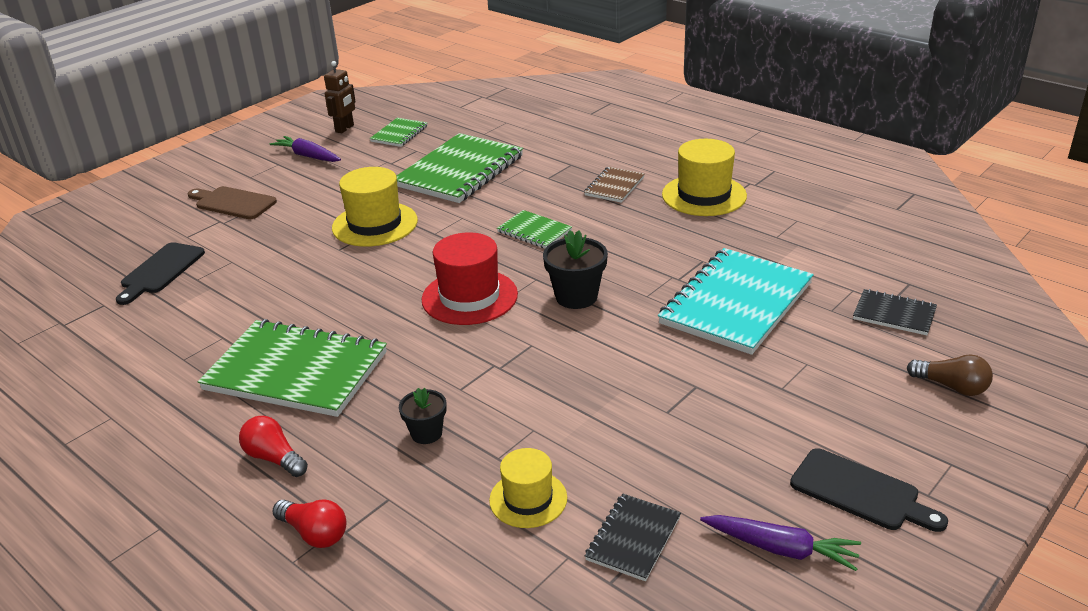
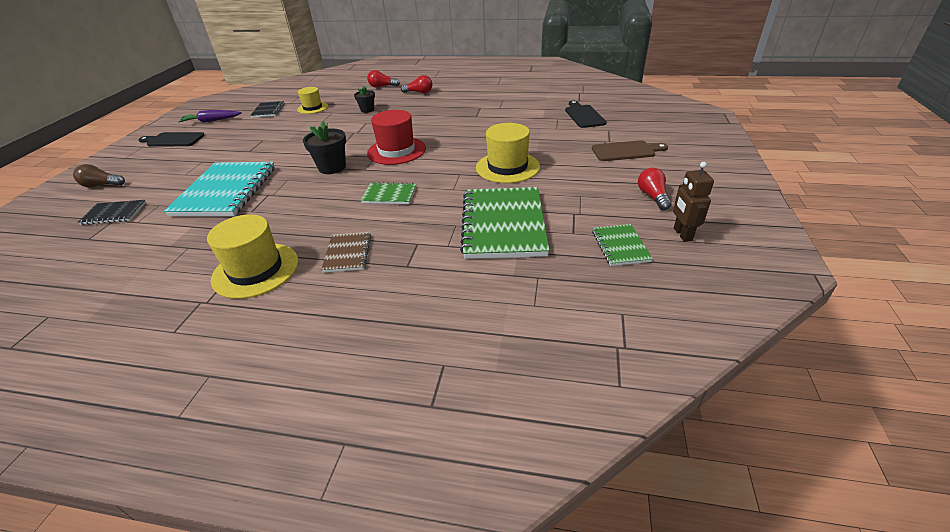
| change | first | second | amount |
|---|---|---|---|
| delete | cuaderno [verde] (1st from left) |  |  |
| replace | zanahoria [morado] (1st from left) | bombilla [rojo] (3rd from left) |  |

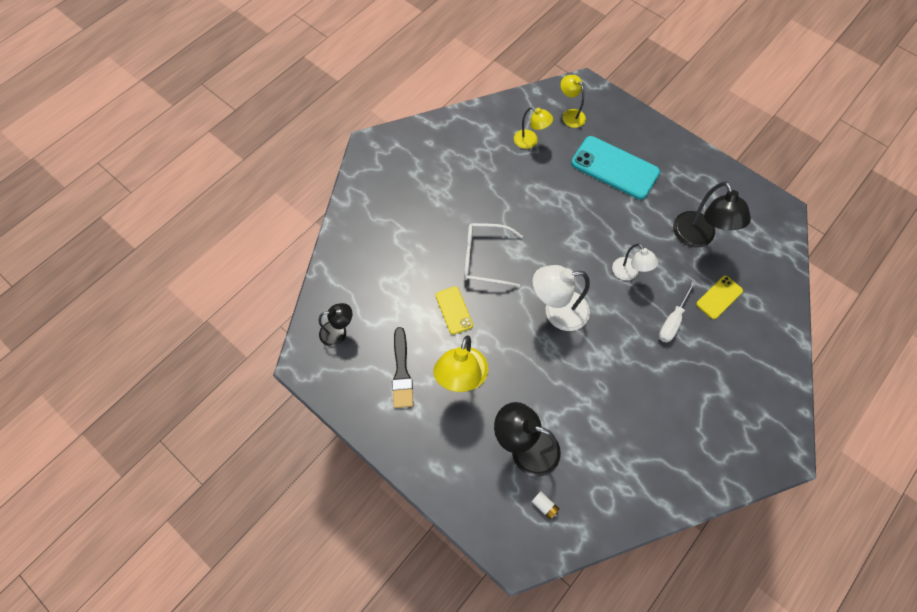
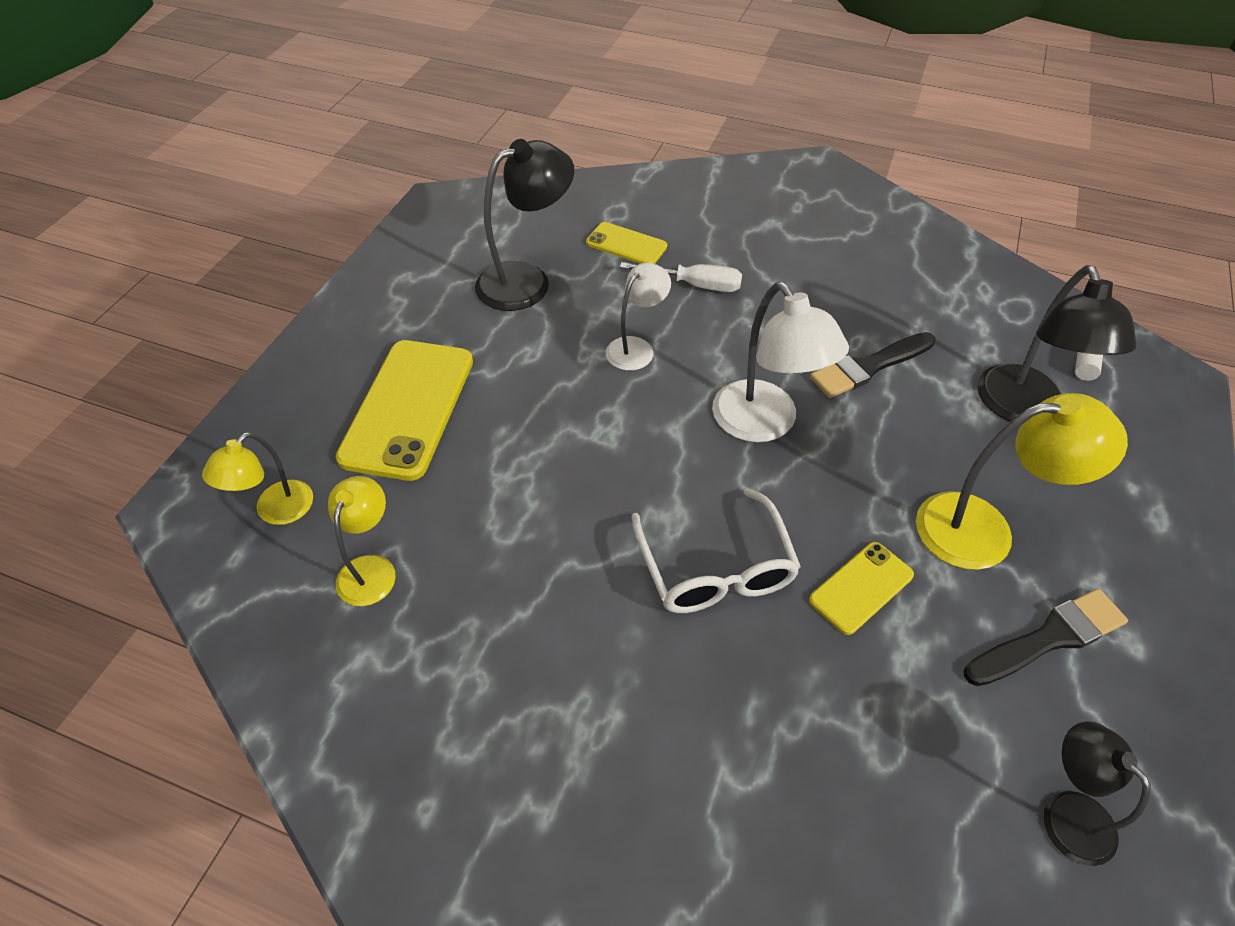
| change | first | second | amount |
|---|---|---|---|
| recolor | móvil [turquesa] | móvil [amarillo] (1st from left) |  |
| insert |  | pincel [negro] (1st from left) |  |

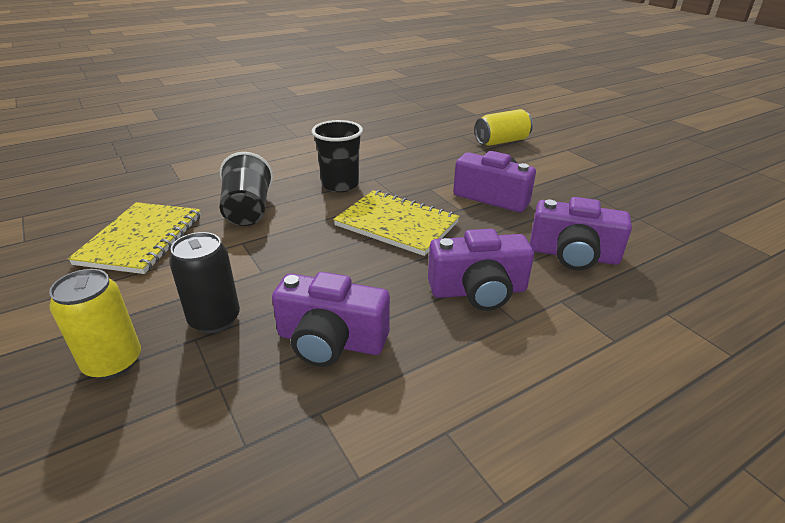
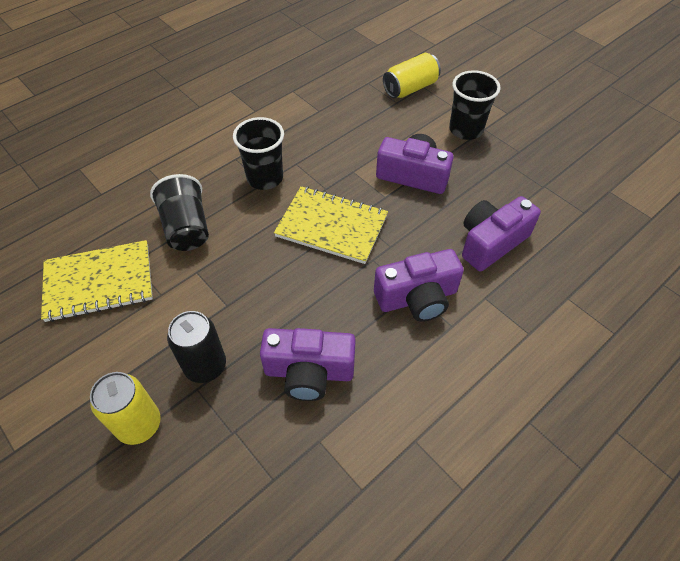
| change | first | second | amount |
|---|---|---|---|
| rotate | cuaderno [amarillo] (1st from left) |  | 75 degrees clockwise |
| rotate | cámara [morado] (4th from left) |  | 135 degrees clockwise |
| insert |  | vaso [negro] (3rd from left) |  |

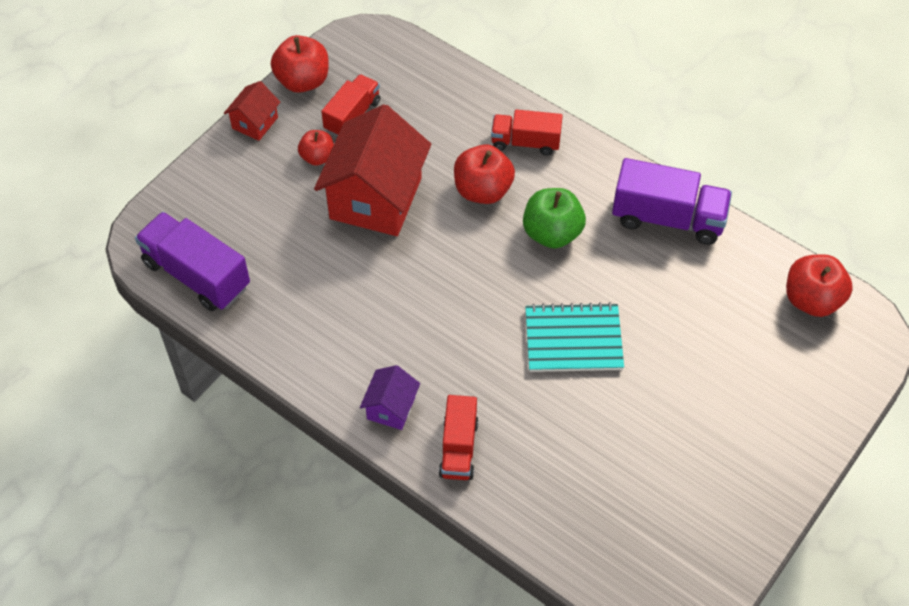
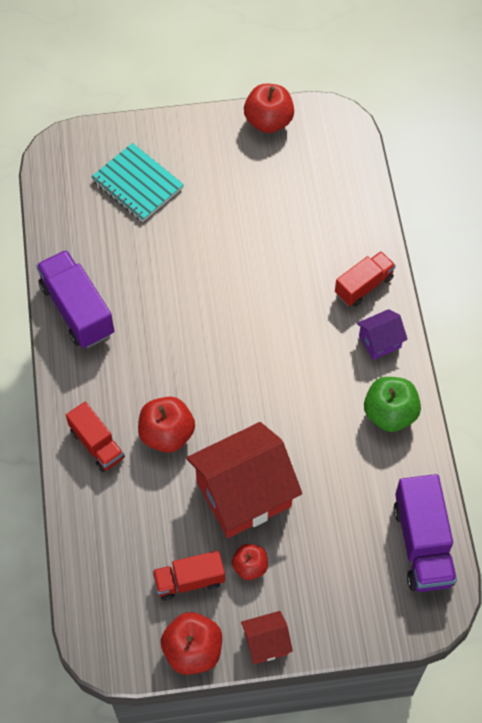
| change | first | second | amount |
|---|---|---|---|
| move | manzana [verde] |  |  |
| move | cuaderno [turquesa] |  |  |
| move | manzana [rojo] (4th from left) |  |  |

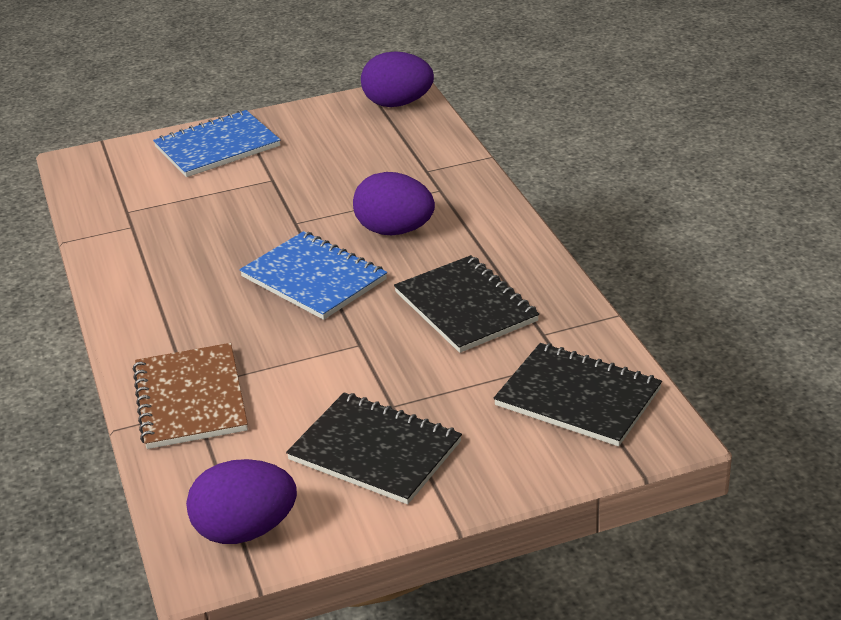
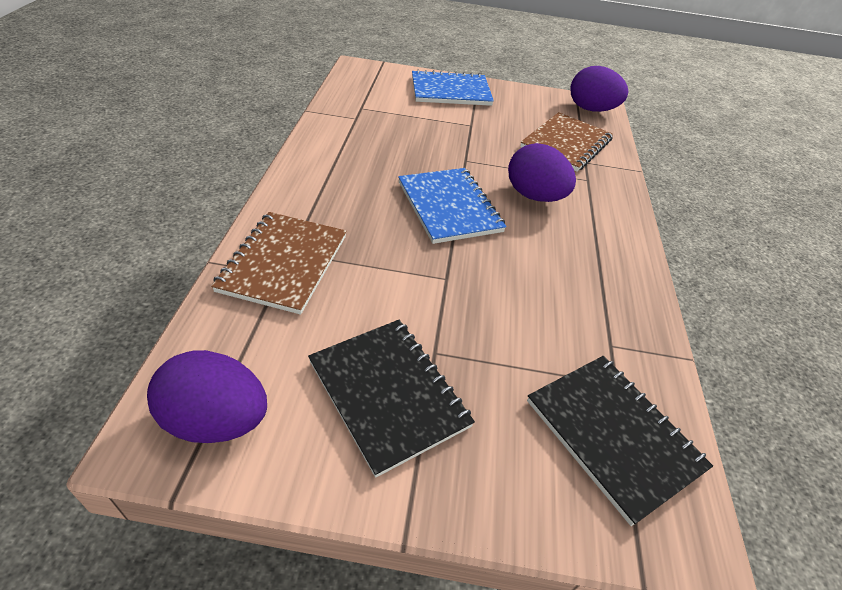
| change | first | second | amount |
|---|---|---|---|
| delete | cuaderno [negro] (2nd from left) |  |  |
| insert |  | cuaderno [marrón] (2nd from left) |  |

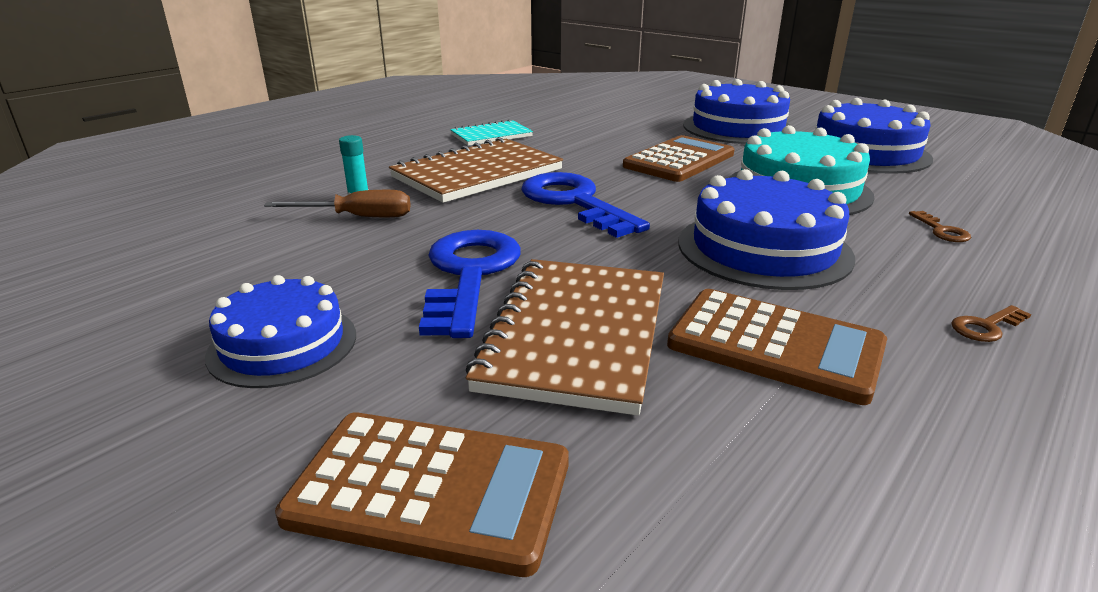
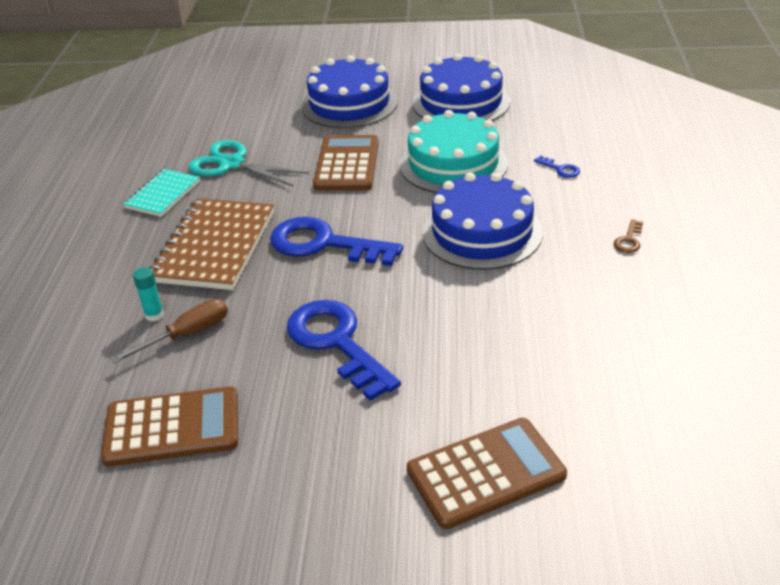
| change | first | second | amount |
|---|---|---|---|
| delete | tarta [azul] (1st from left) |  |  |
| delete | cuaderno [marrón] (2nd from left) |  |  |
| move | calculadora [marrón] (3rd from left in the first image) | calculadora [marrón] (1st from left) |  |
| recolor | llave [marrón] (1st from left) | llave [azul] (3rd from left) |  |
| insert |  | tijeras [turquesa] |  |

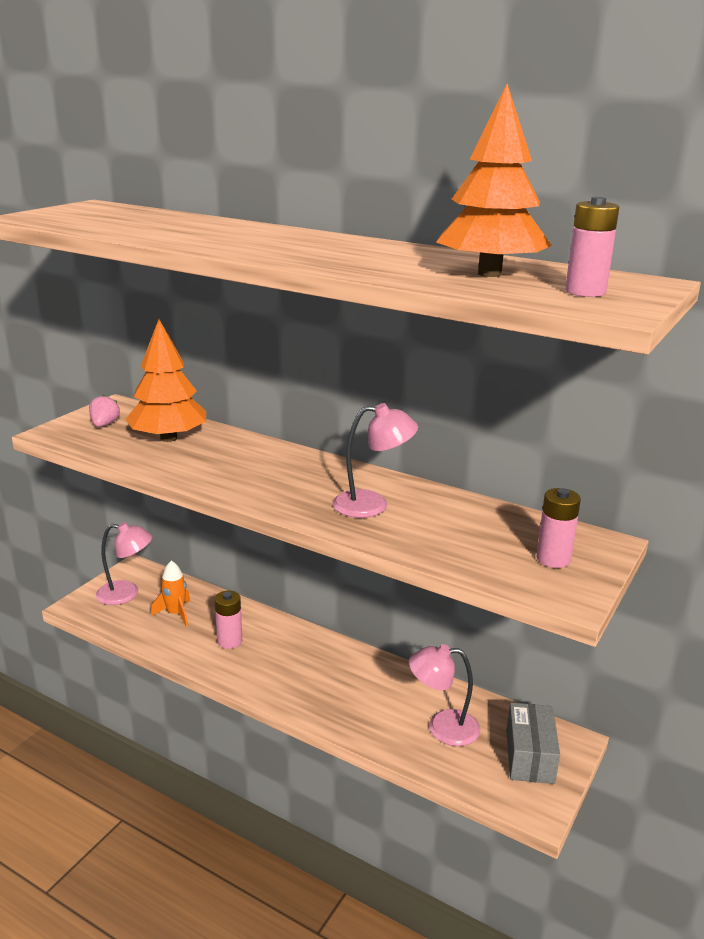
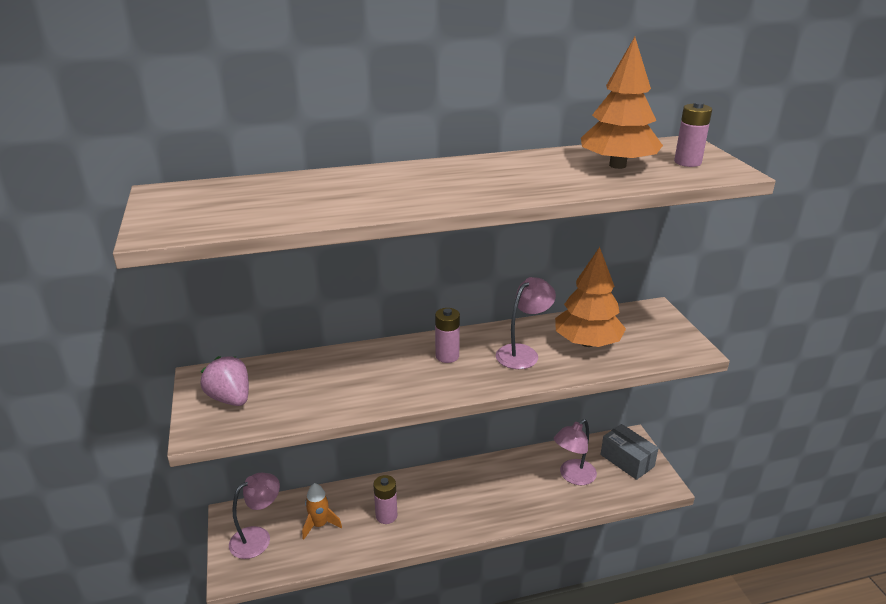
| change | first | second | amount |
|---|---|---|---|
| resize | fresa [rosa] |  | x1.55 |
| move | árbol [naranja] (1st from left) |  |  |
| move | pila [rosa] (2nd from left) |  |  |

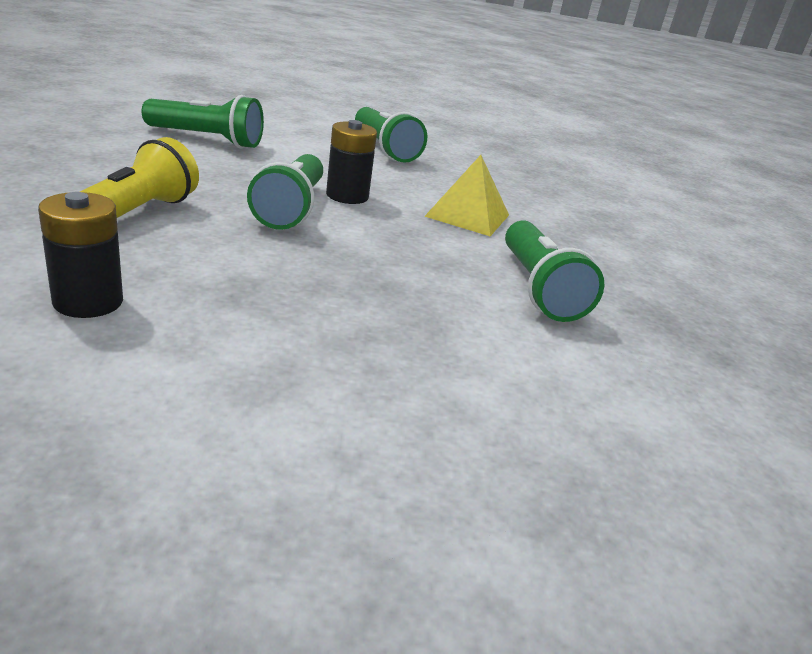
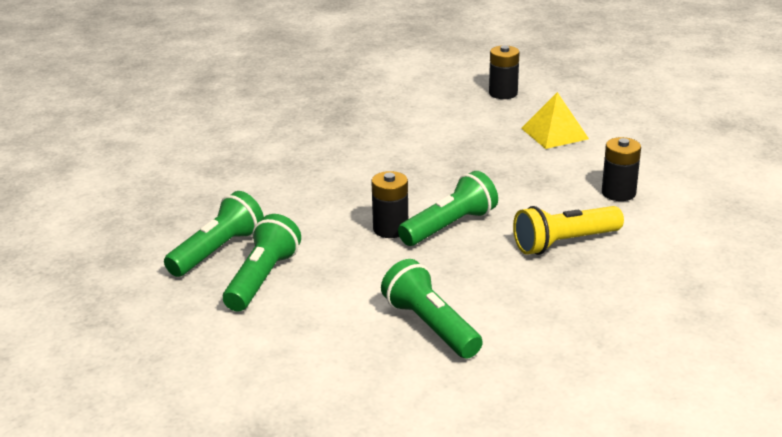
| change | first | second | amount |
|---|---|---|---|
| move | pirámide [amarillo] |  |  |
| move | lámpara de mano [verde] (4th from left in the first image) | lámpara de mano [verde] (1st from left) |  |
| insert |  | pila [negro] (2nd from left) |  |

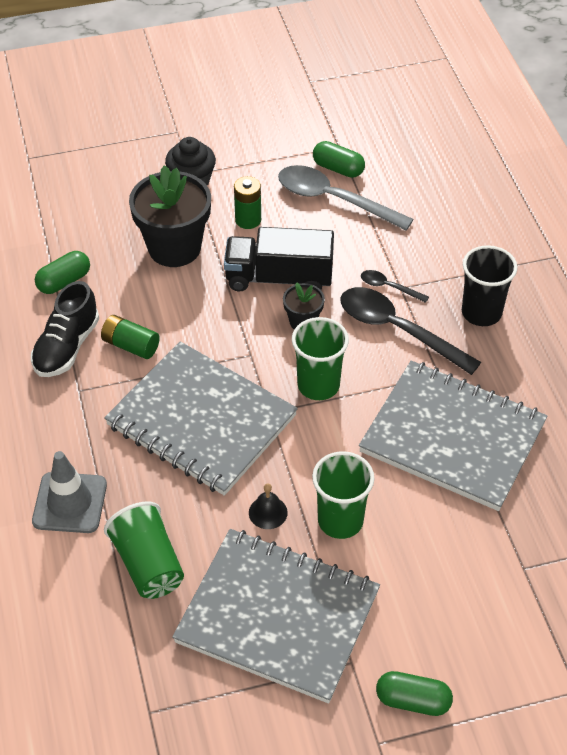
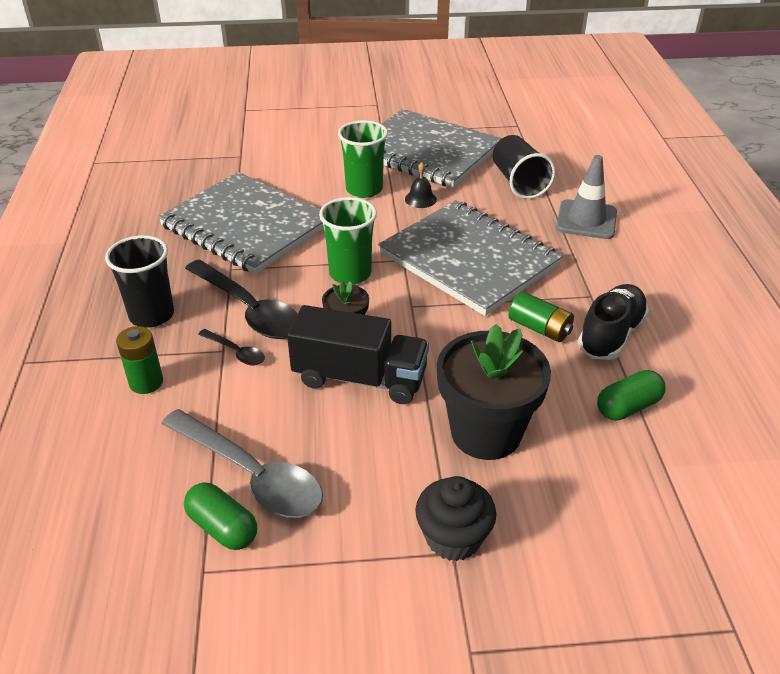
| change | first | second | amount |
|---|---|---|---|
| recolor | vaso [verde] (1st from left) | vaso [negro] (2nd from left) |  |
| move | pila [verde] (2nd from left in the first image) | pila [verde] (1st from left) |  |
| delete | cápsula [verde] (3rd from left) |  |  |

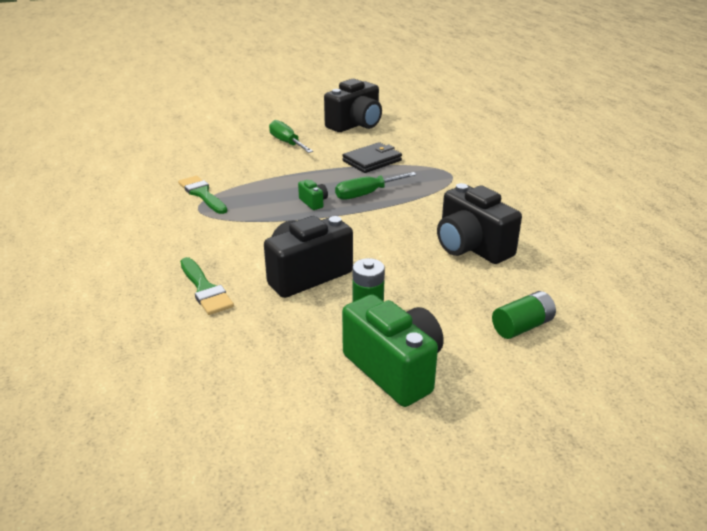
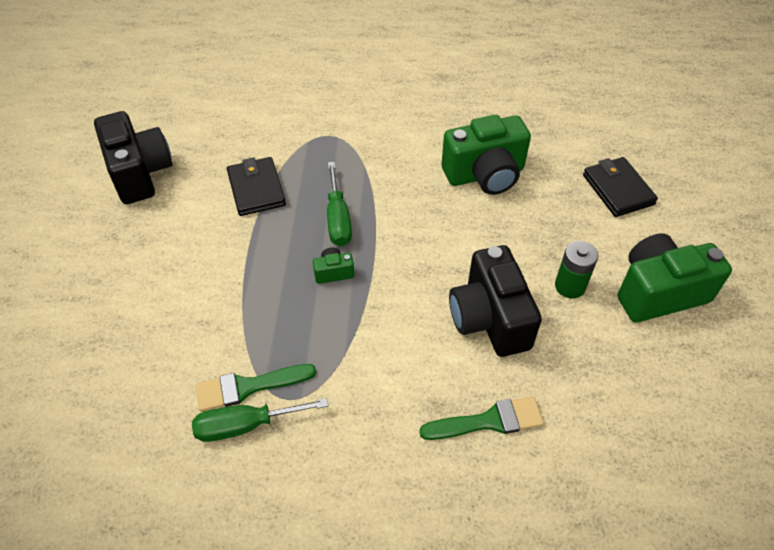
| change | first | second | amount |
|---|---|---|---|
| move | destornillador [verde] (1st from left) |  |  |
| recolor | cámara [negro] (3rd from left) | cámara [verde] (2nd from left) |  |
| replace | pila [verde] (2nd from left) | cartera [negro] (2nd from left) |  |

